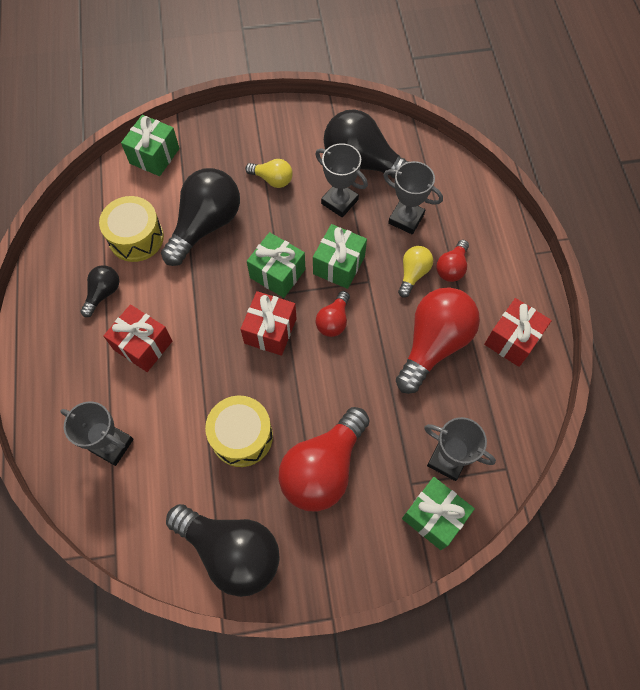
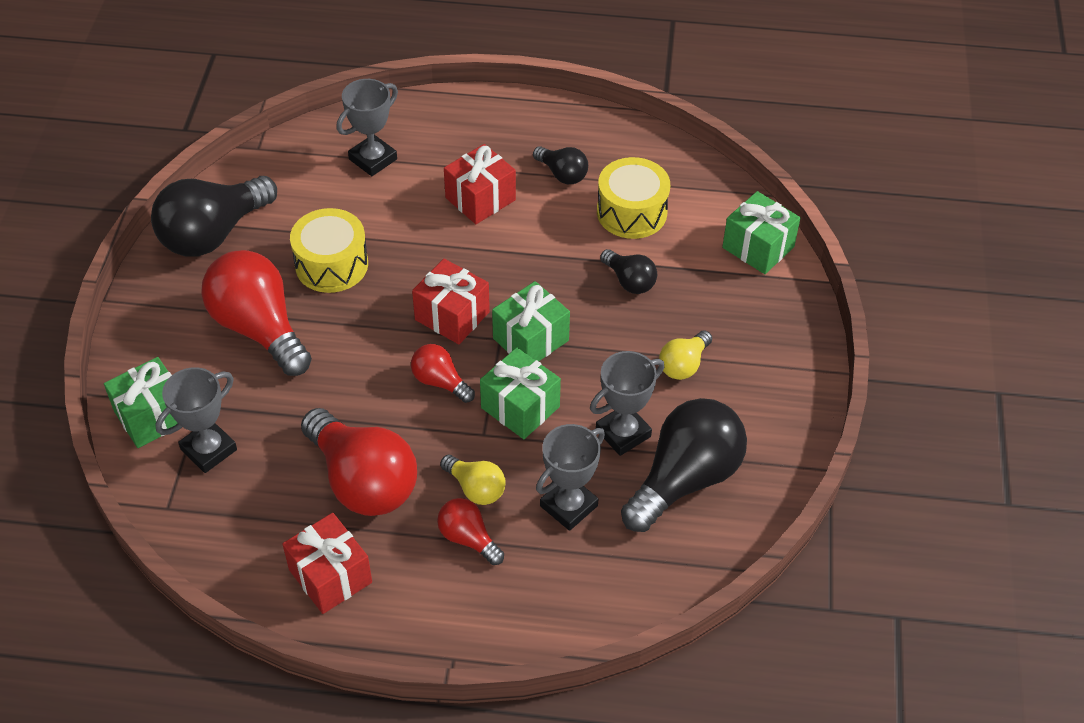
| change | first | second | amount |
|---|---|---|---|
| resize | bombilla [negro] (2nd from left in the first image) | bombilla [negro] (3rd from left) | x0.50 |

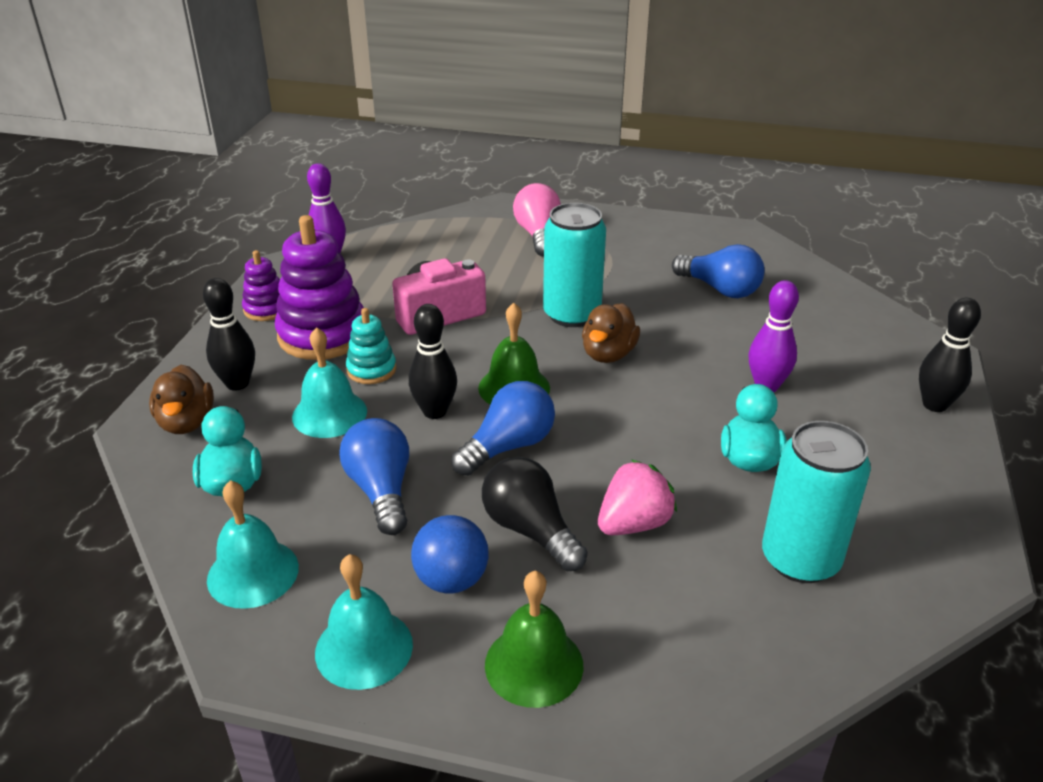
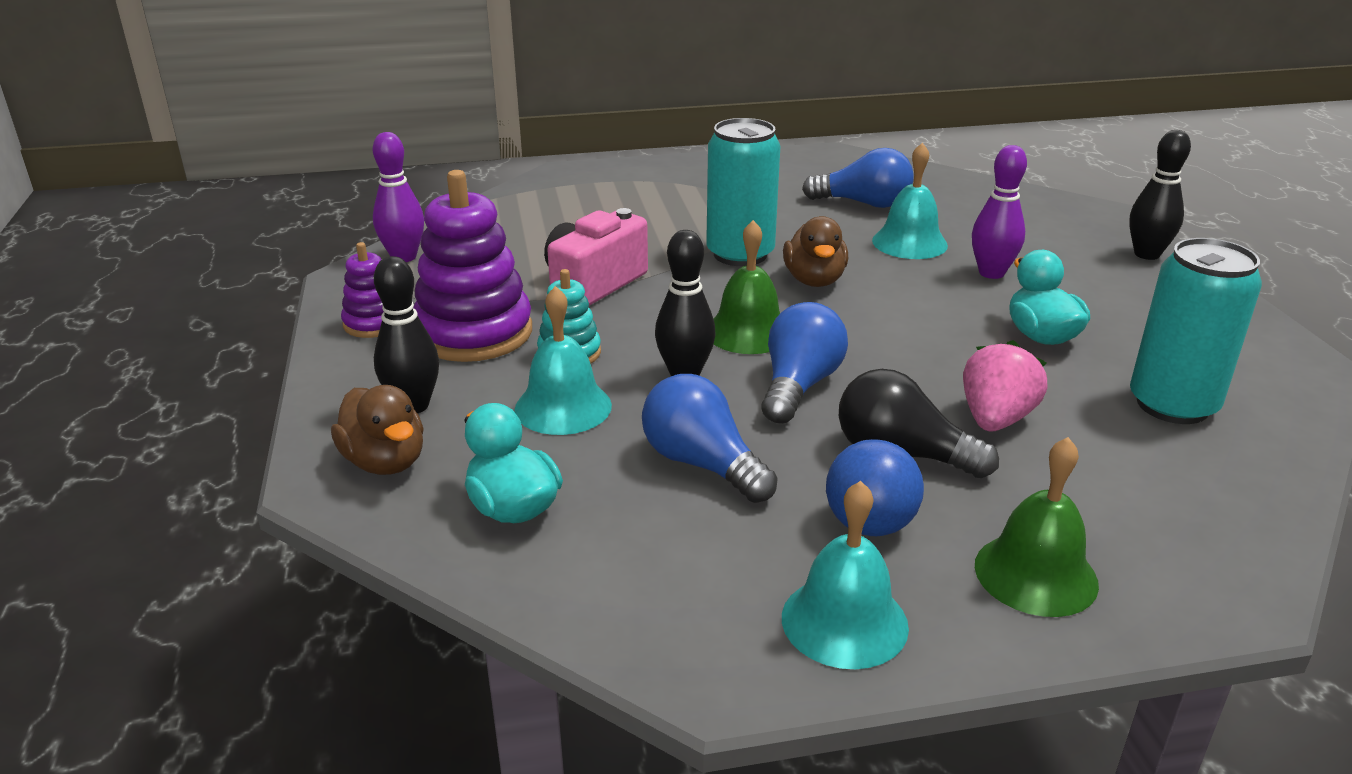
| change | first | second | amount |
|---|---|---|---|
| move | campana [turquesa] (1st from left in the first image) | campana [turquesa] (3rd from left) |  |
| delete | bombilla [rosa] |  |  |

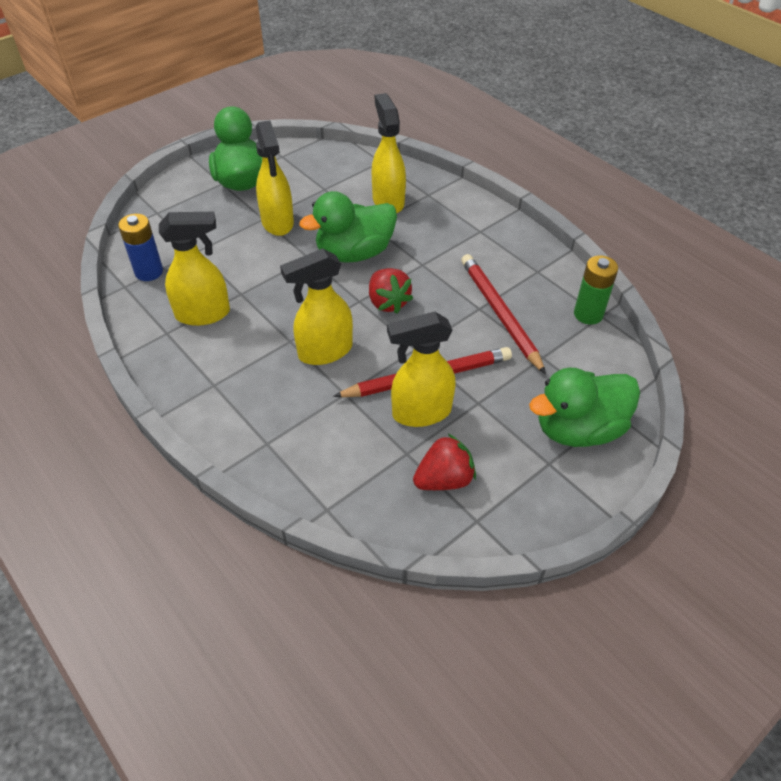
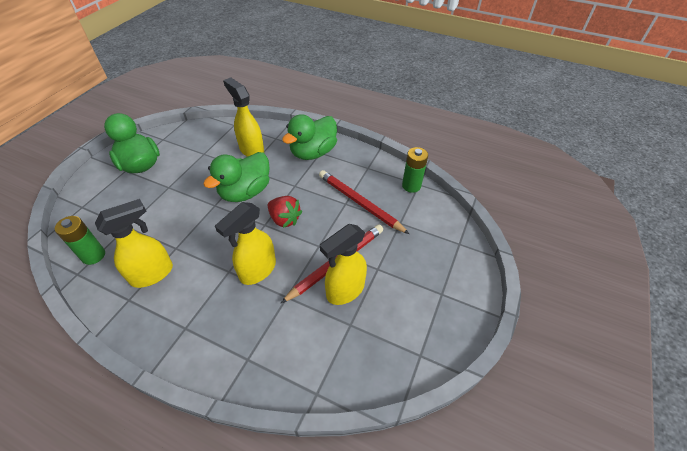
| change | first | second | amount |
|---|---|---|---|
| recolor | pila [azul] | pila [verde] (1st from left) |  |
| delete | pulverizador [amarillo] (2nd from left) |  |  |
| delete | fresa [rojo] (2nd from left) |  |  |
| move | pato [verde] (3rd from left) |  |  |

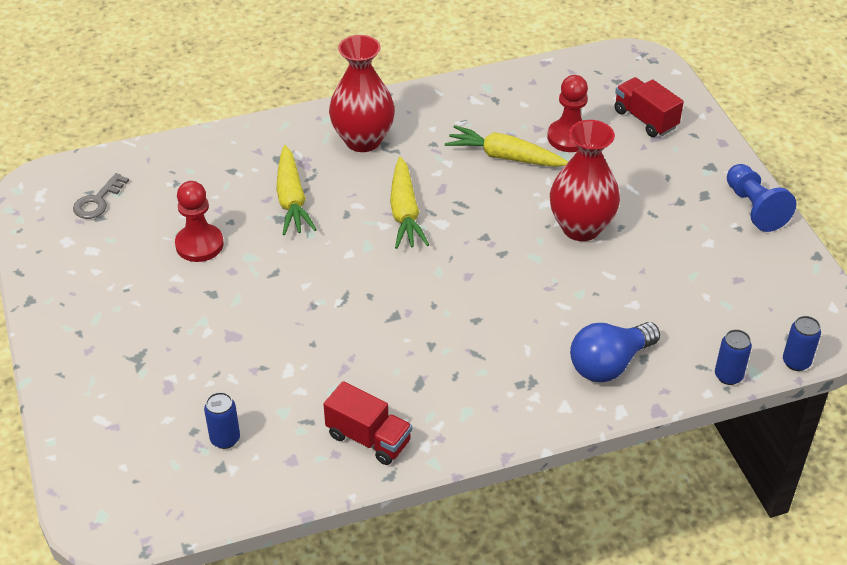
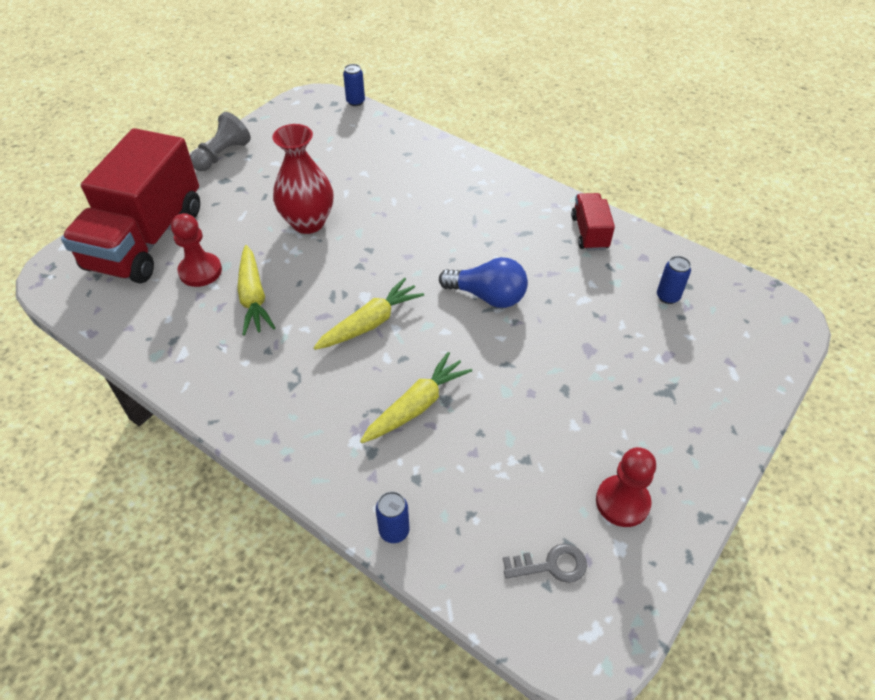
| change | first | second | amount |
|---|---|---|---|
| move | peón [rojo] (1st from left in the first image) | peón [rojo] (2nd from left) |  |
| delete | florero [rojo] (1st from left) |  |  |
| move | bombilla [azul] |  |  |
| resize | camión [rojo] (2nd from left in the first image) | camión [rojo] (1st from left) | x2.24 |
| move | lata [azul] (2nd from left) |  |  |
| recolor | peón [azul] | peón [gris] |  |

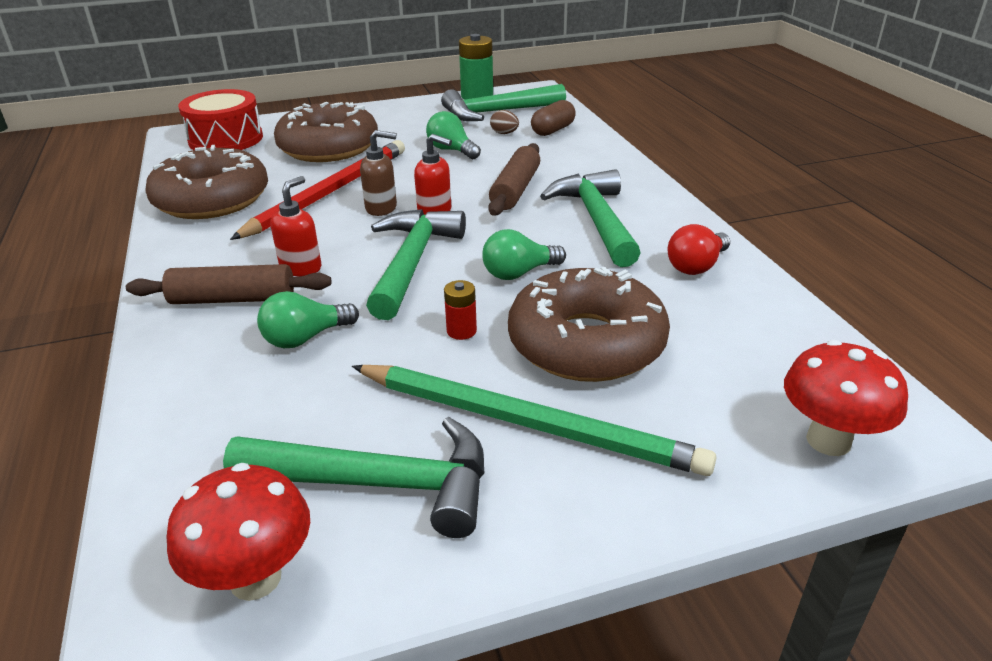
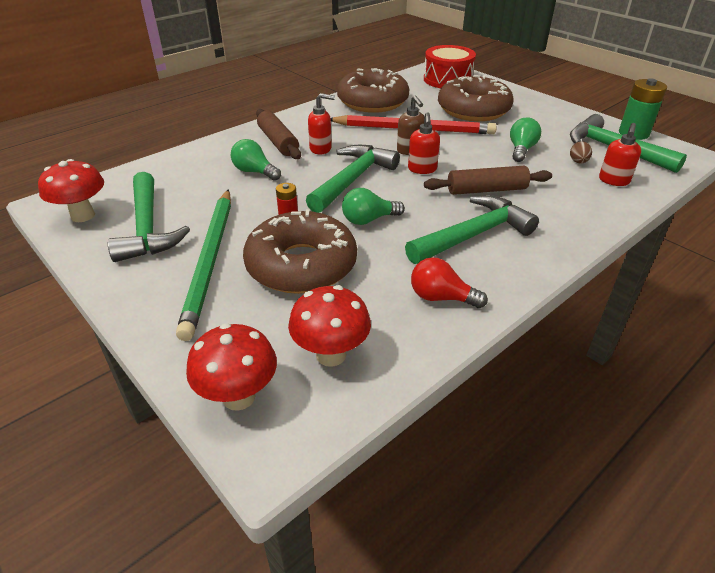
| change | first | second | amount |
|---|---|---|---|
| rotate | martillo [verde] (2nd from left) |  | 45 degrees counterclockwise |
| rotate | bombilla [verde] (3rd from left in the first image) | bombilla [verde] (2nd from left) | 60 degrees counterclockwise |
| replace | cápsula [marrón] | dispensador de jabón [rojo] (3rd from left) |  |
| insert |  | seta [rojo] (3rd from left) |  |

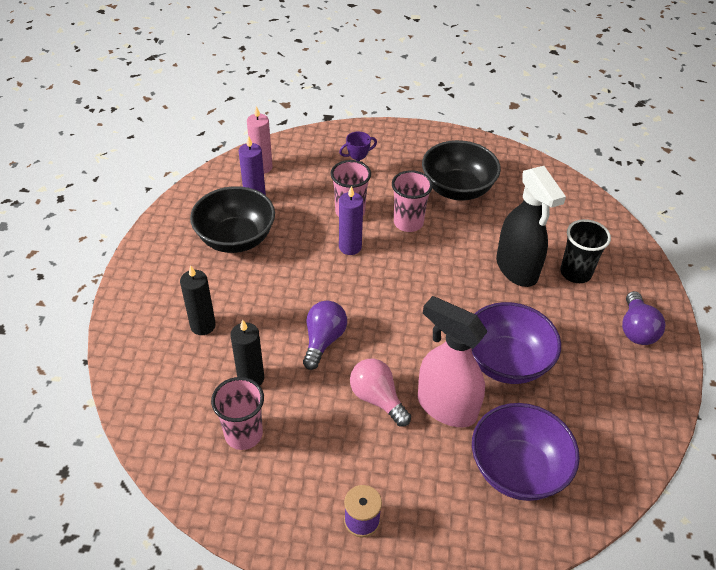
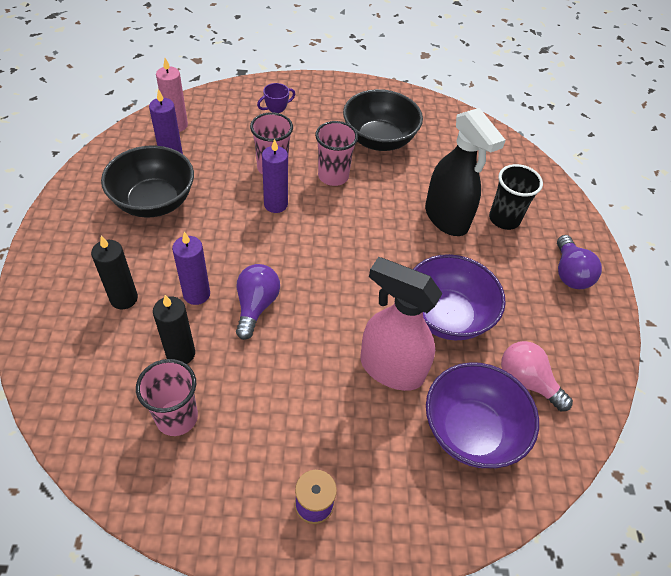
| change | first | second | amount |
|---|---|---|---|
| move | bombilla [rosa] |  |  |
| insert |  | vela [morado] (2nd from left) |  |

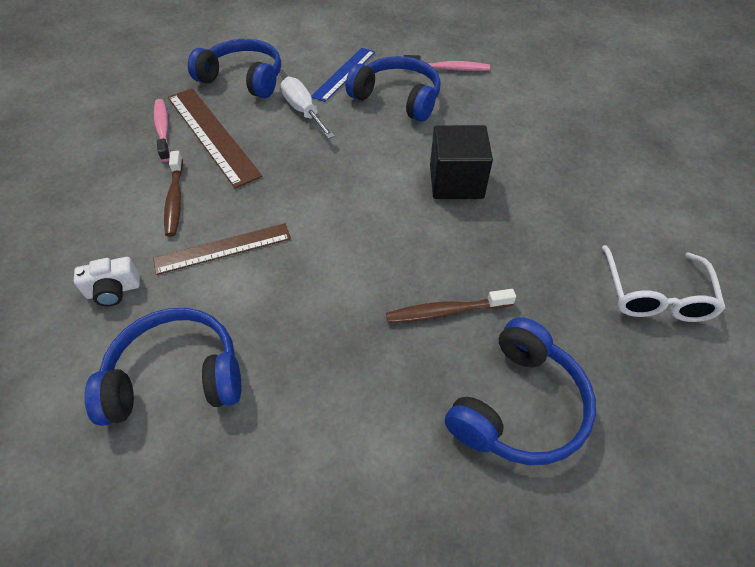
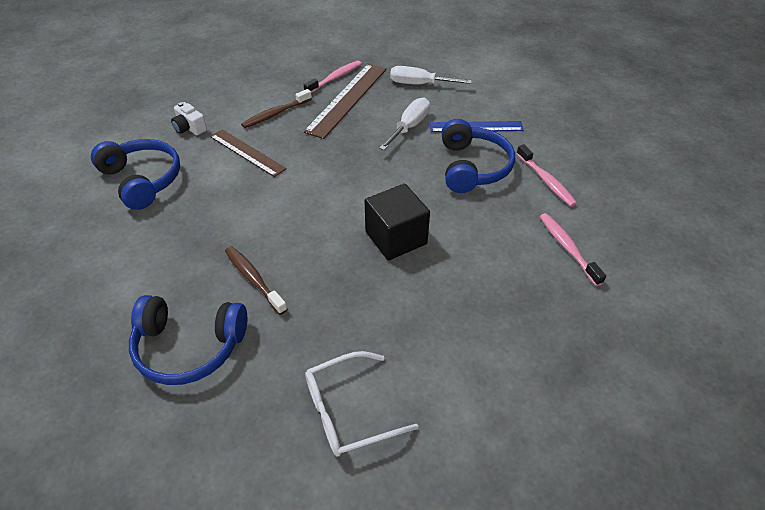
| change | first | second | amount |
|---|---|---|---|
| replace | auriculares [azul] (2nd from left) | destornillador [blanco] (2nd from left) |  |
| insert |  | cepillo de dientes [rosa] (3rd from left) |  |

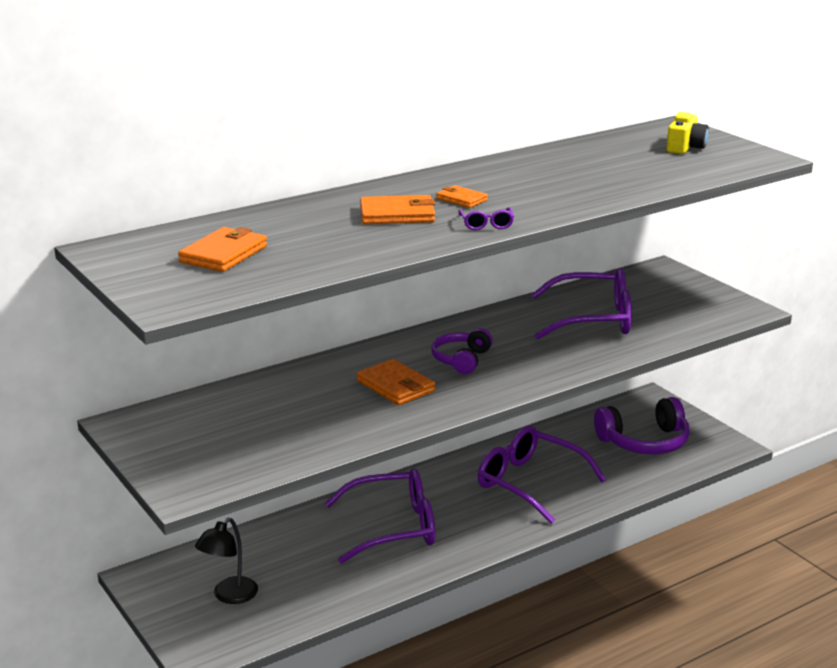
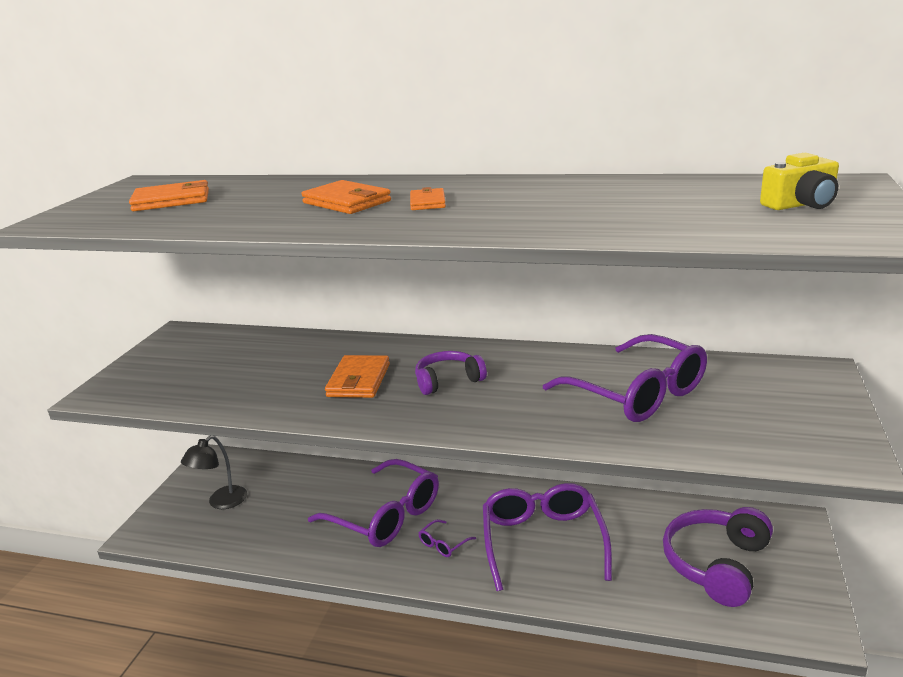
| change | first | second | amount |
|---|---|---|---|
| rotate | lámpara [negro] |  | 45 degrees counterclockwise |
| move | gafas [morado] (2nd from left) |  |  |
| rotate | auriculares [morado] (2nd from left) |  | 90 degrees clockwise |

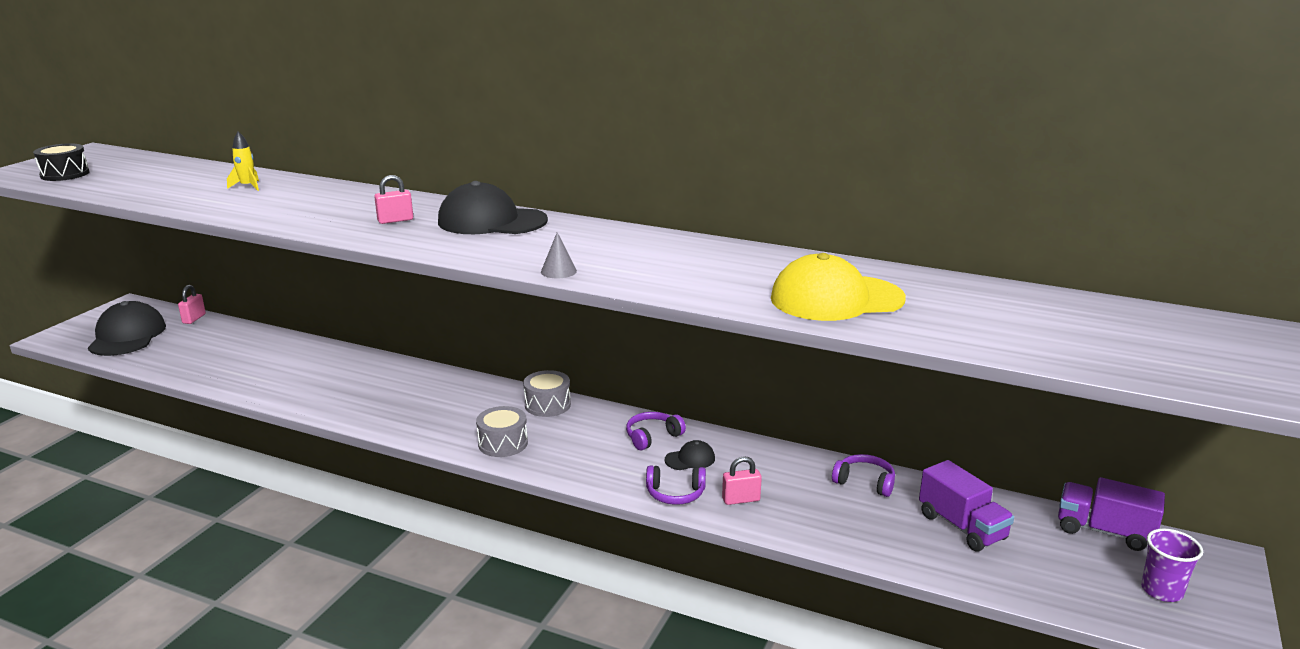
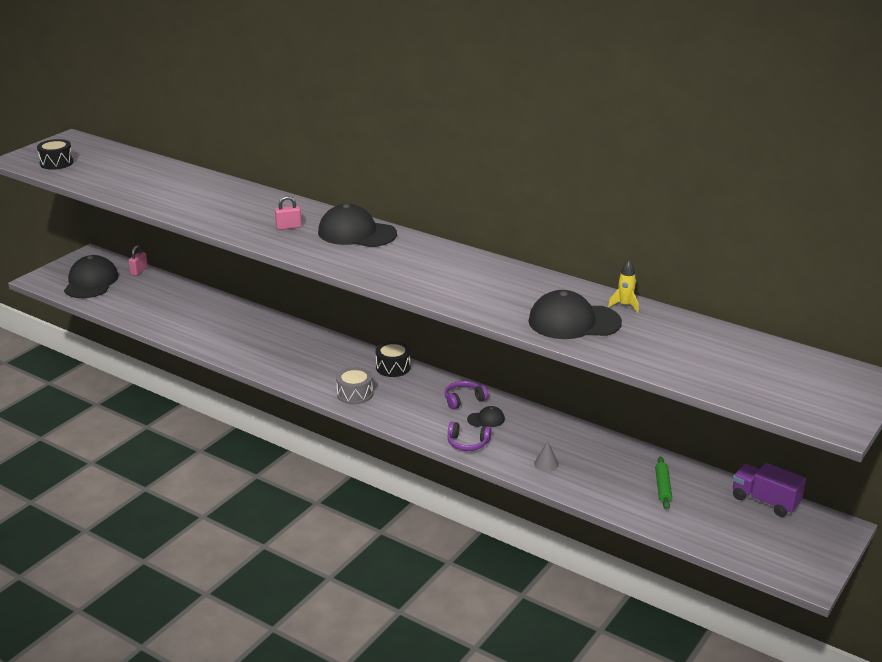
| change | first | second | amount |
|---|---|---|---|
| move | cohete [amarillo] |  |  |
| recolor | tambor [gris] (2nd from left) | tambor [negro] (2nd from left) |  |
| move | cono [gris] |  |  |
| delete | candado [rosa] (3rd from left) |  |  |
| recolor | gorra [amarillo] | gorra [negro] (4th from left) |  |
| delete | auriculares [morado] (3rd from left) |  |  |
| replace | camión [morado] (1st from left) | rodillo [verde] |  |
| delete | vaso [morado] |  |  |

